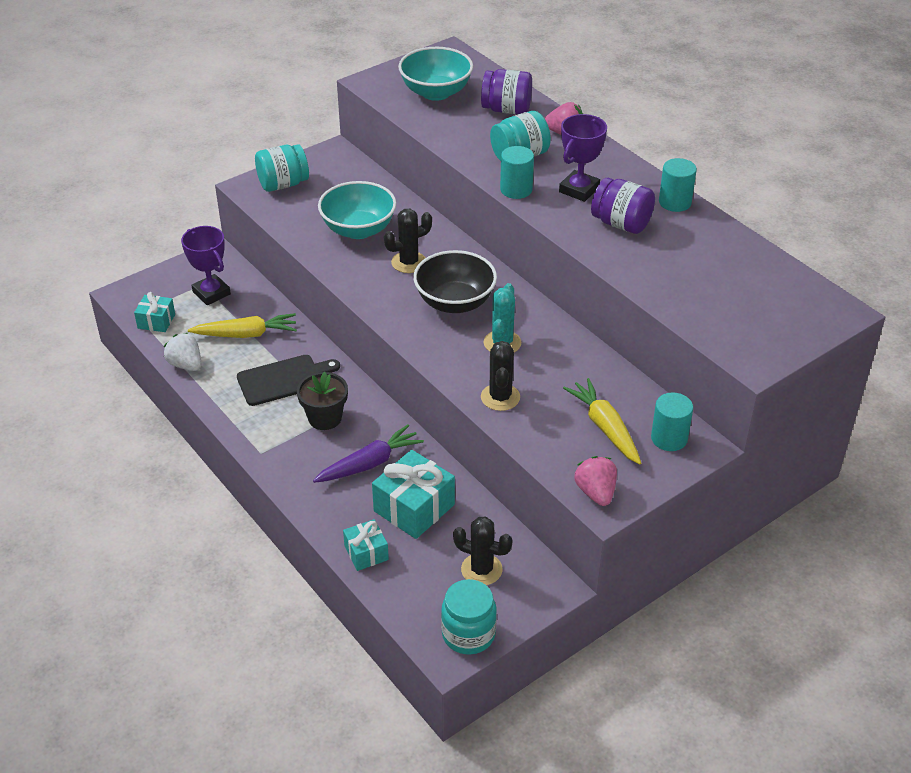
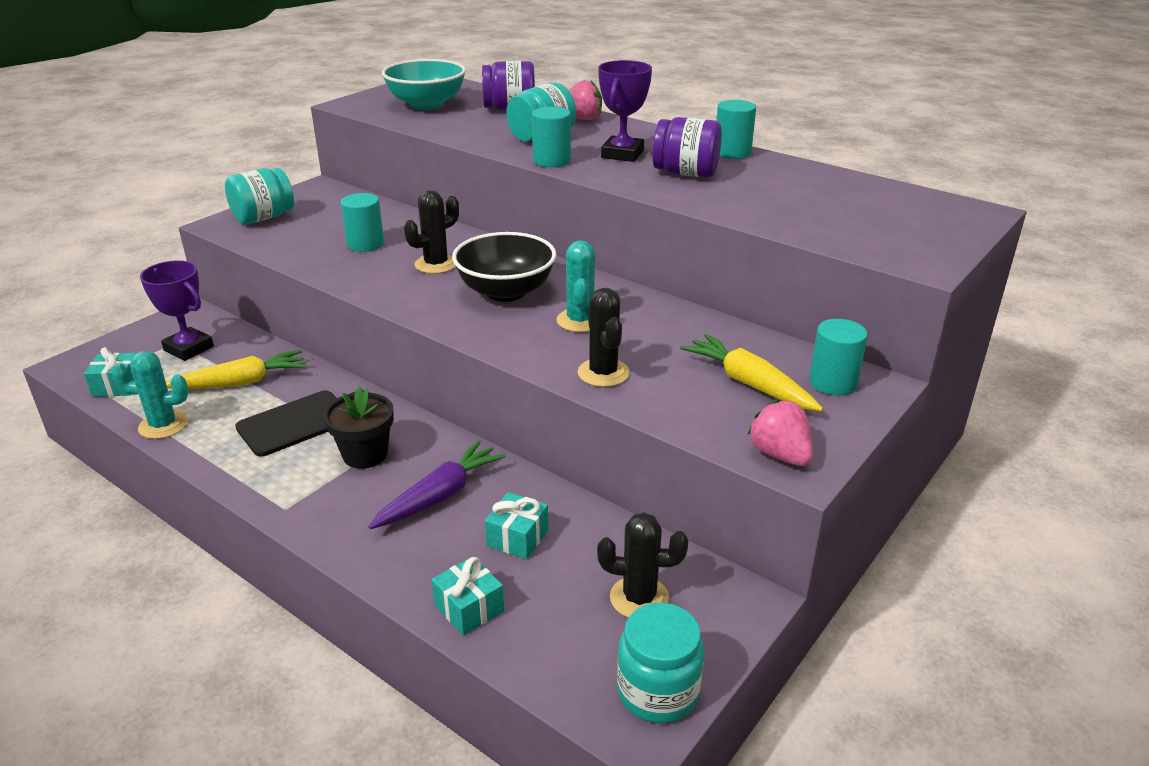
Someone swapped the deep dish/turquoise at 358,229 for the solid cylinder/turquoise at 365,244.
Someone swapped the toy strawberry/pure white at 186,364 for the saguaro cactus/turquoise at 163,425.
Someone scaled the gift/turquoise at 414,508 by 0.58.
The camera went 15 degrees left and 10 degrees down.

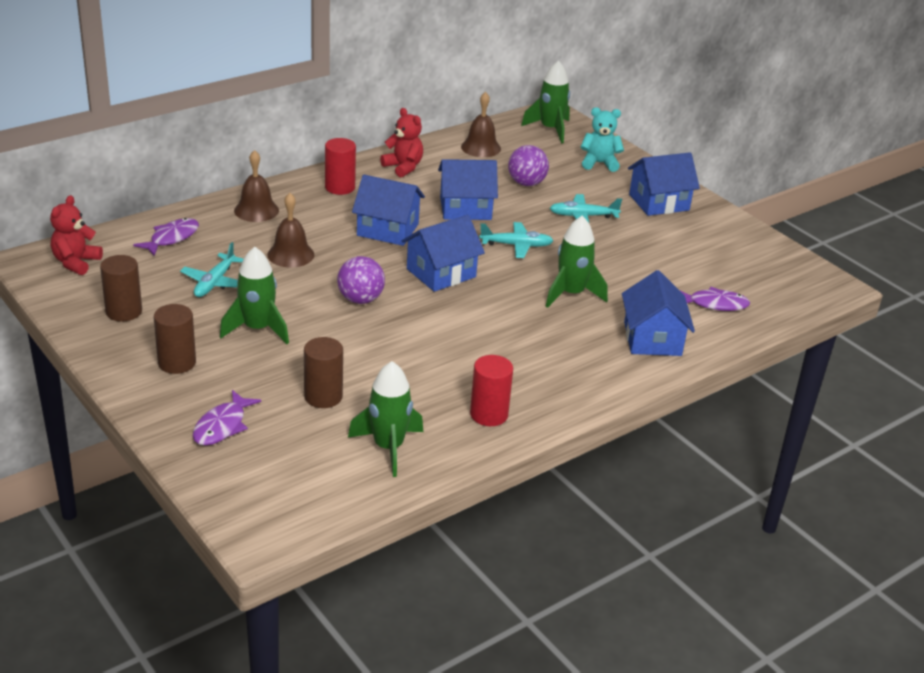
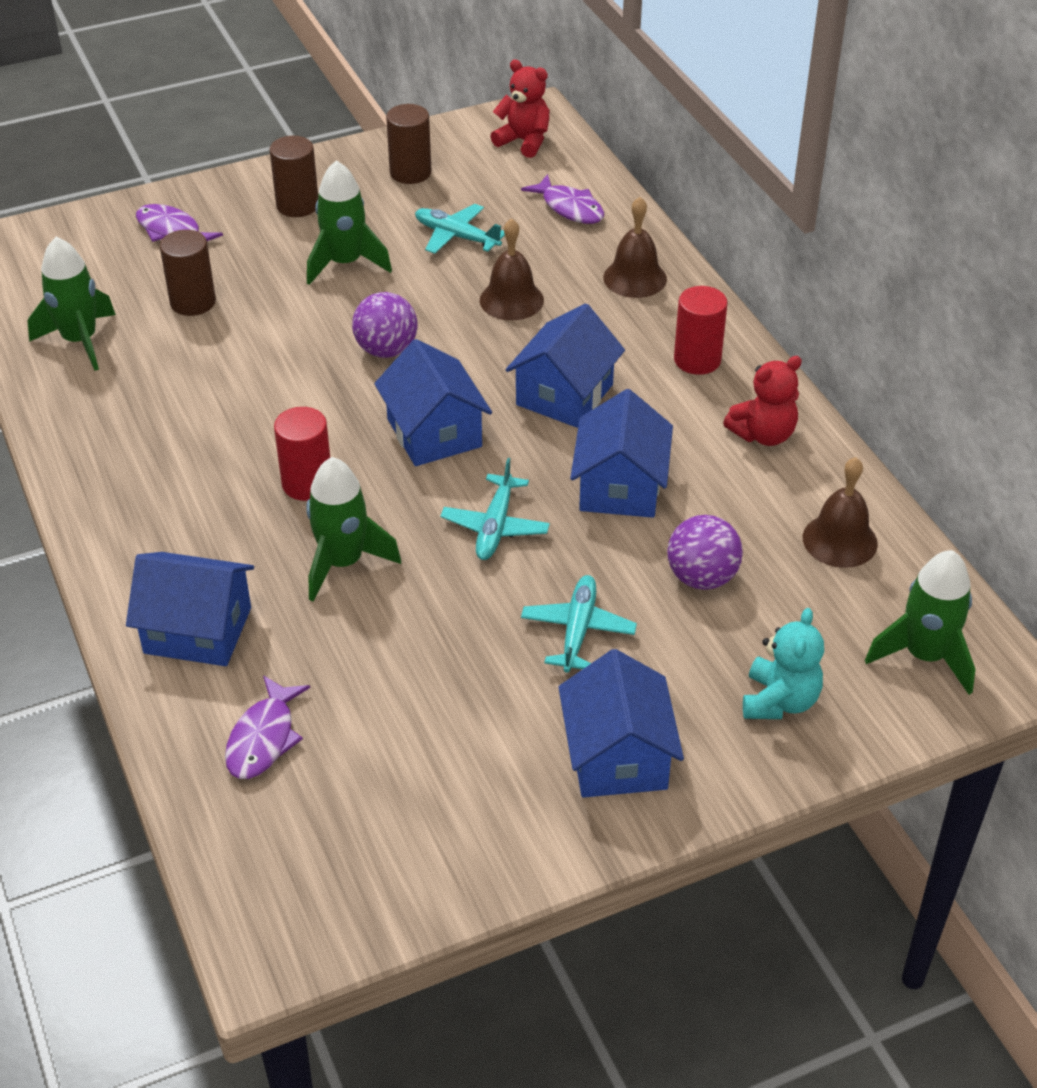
Someone carried the solid cylinder/scarlet from 489,414 to 307,484.
The camera went 105 degrees right and 10 degrees up.

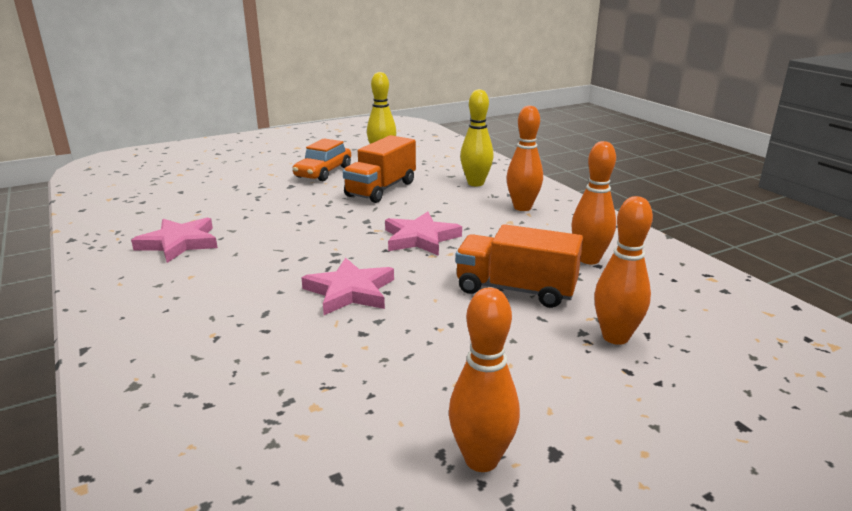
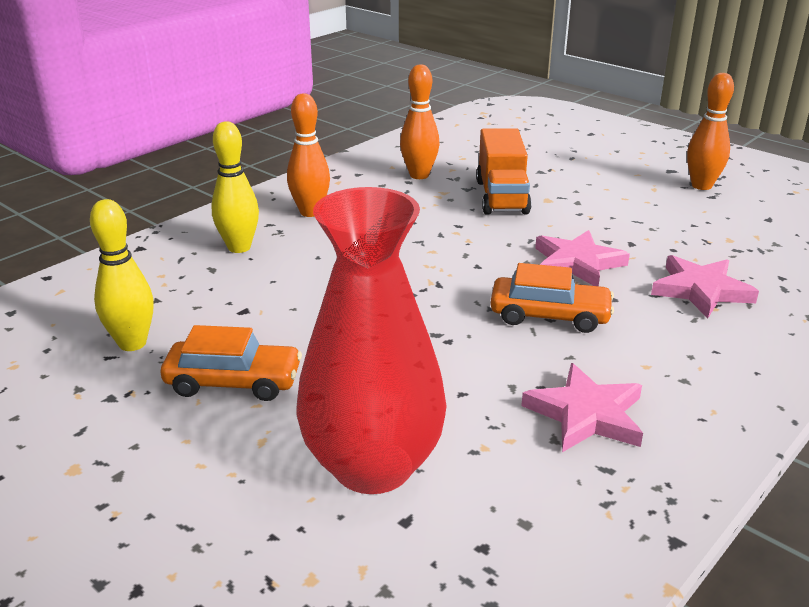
Someone took away the lorry/orange-coloured at 381,189.
Someone took away the skittle/orange-coloured at 615,337.
Someone carried the star/rose-pink from 420,238 to 701,290.
Someone put down the flower vase/scarlet at 373,466.
Someone put down the automobile/orange-coloured at 549,316.
The camera went 110 degrees left and 5 degrees up.

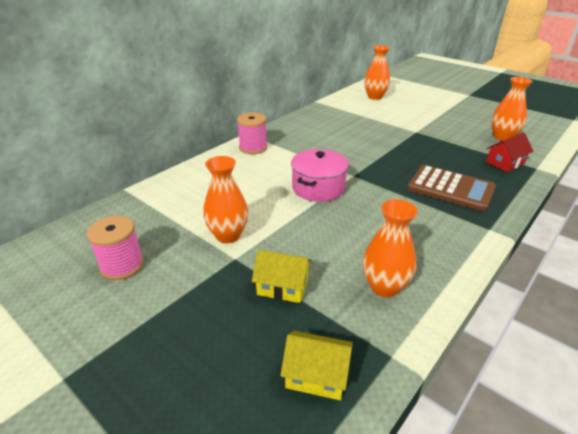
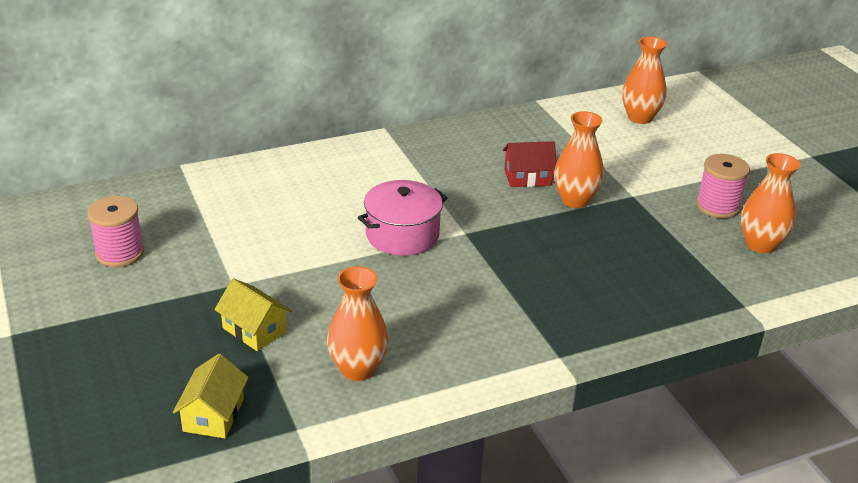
Someone carried the bobbin/rose-pink from 253,148 to 717,206.
Someone carried the cottage/scarlet from 505,163 to 527,177.
Someone carried the flower vase/orange-coloured from 228,235 to 575,200.
Someone took away the calculator/russet at 450,188.
Someone rotated the cottage/bright yellow at 316,375 by 60 degrees clockwise.
The camera went 25 degrees right and 0 degrees up.

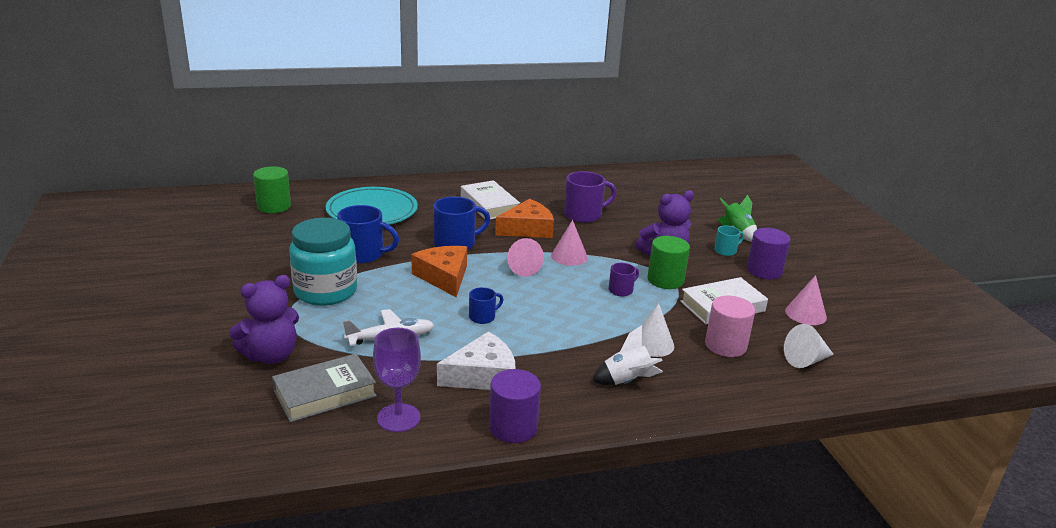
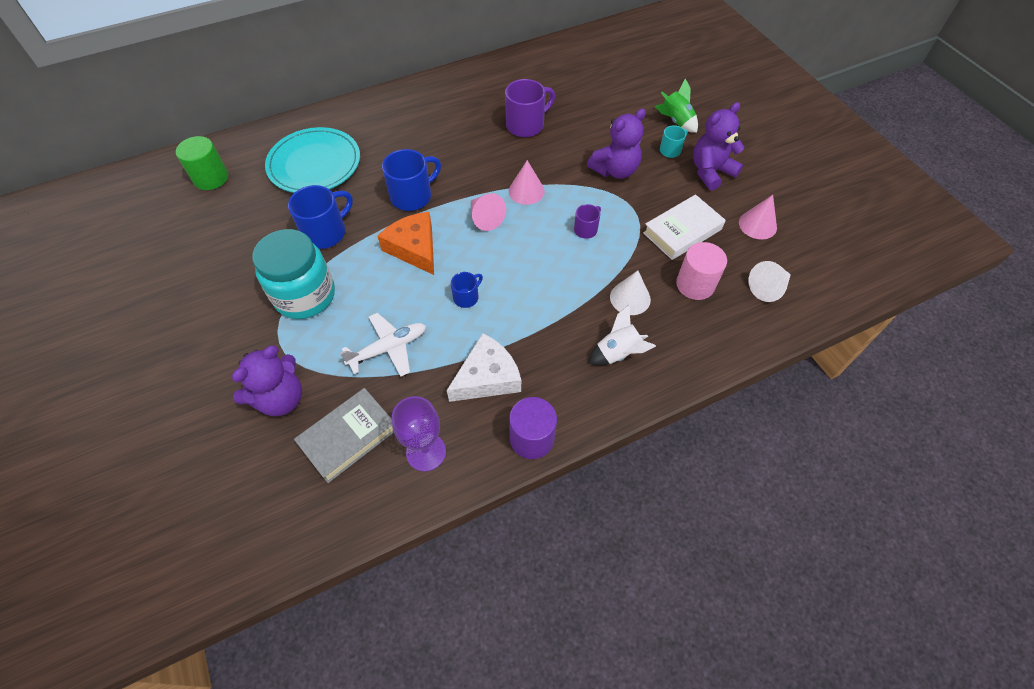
Someone took away the hardcover/pure white at 489,205.
Someone took away the piece of cheese/orange-coloured at 527,229.
Someone rotated the coffee mug/royal blue at 363,254 by 45 degrees counterclockwise.
Someone swapped the solid cylinder/royal purple at 764,271 for the stuffed bear/royal purple at 710,172.
Someone took away the solid cylinder/emerald at 665,280.
The camera went 10 degrees left and 30 degrees up.

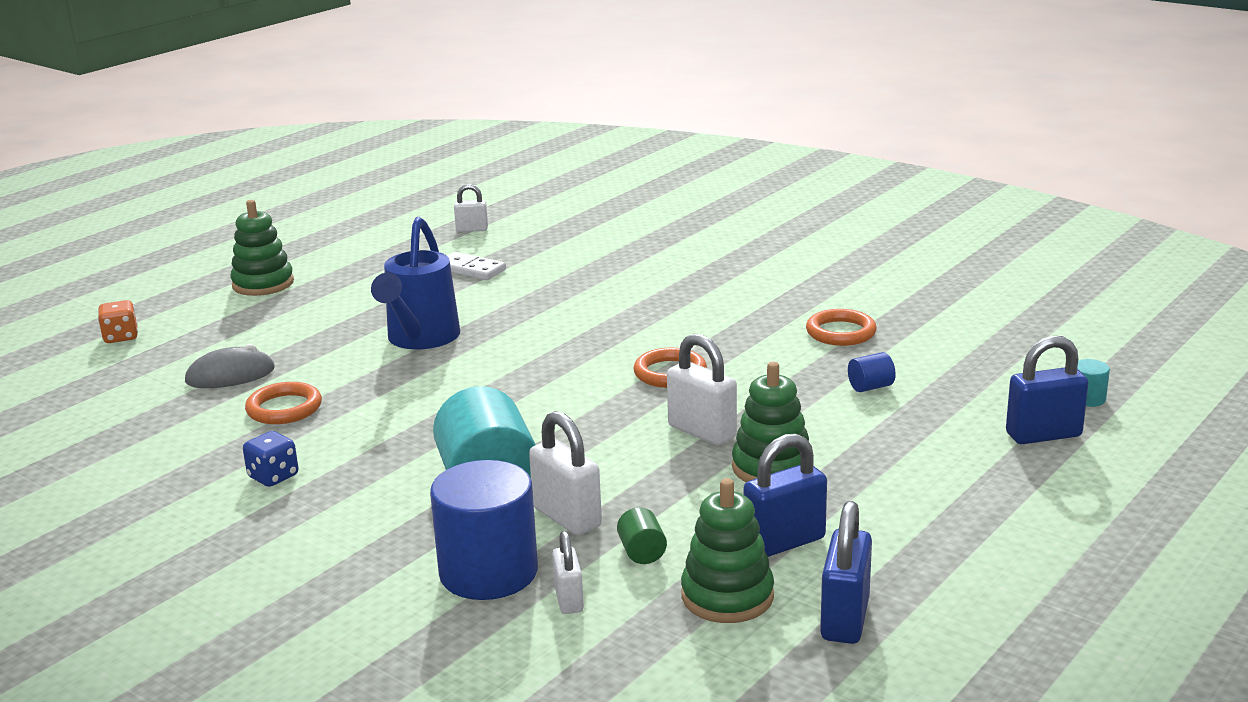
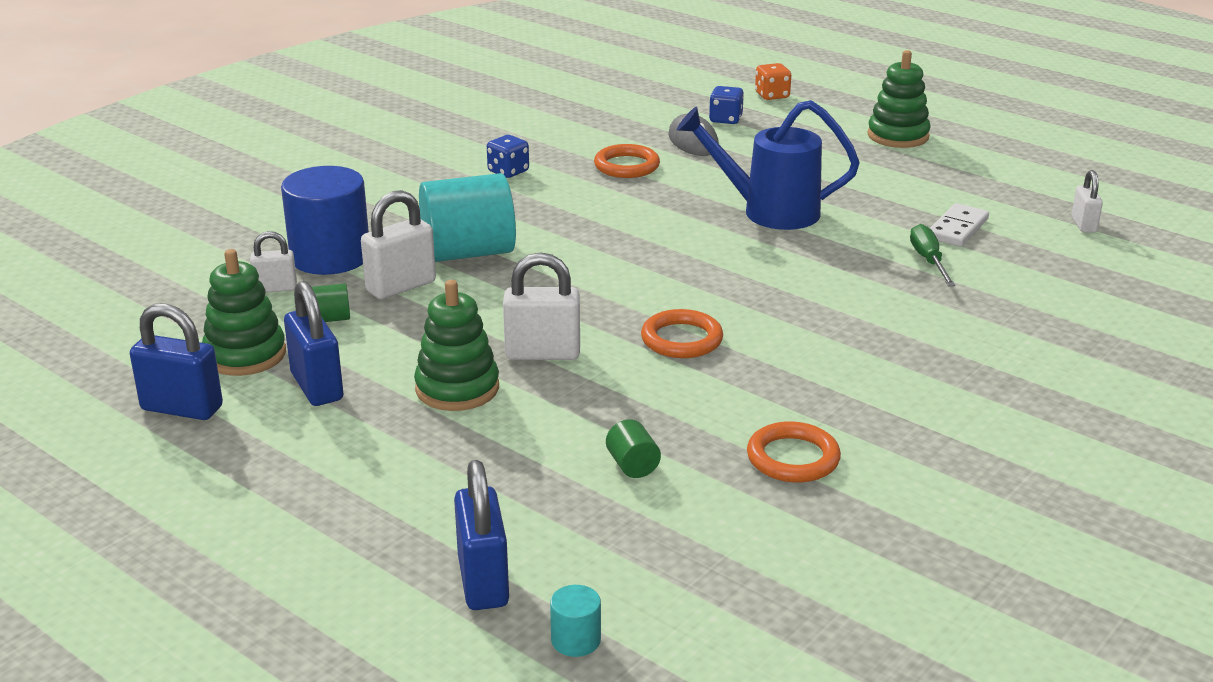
Someone rotated the lock/pure white at 702,432 by 45 degrees clockwise.
Someone repainted the solid cylinder/royal blue at 870,387, which became the solid cylinder/emerald at 632,466.
Someone put down the die/royal blue at 725,119.
Someone put down the flat screwdriver/emerald at 928,260.
The camera went 90 degrees right and 5 degrees up.

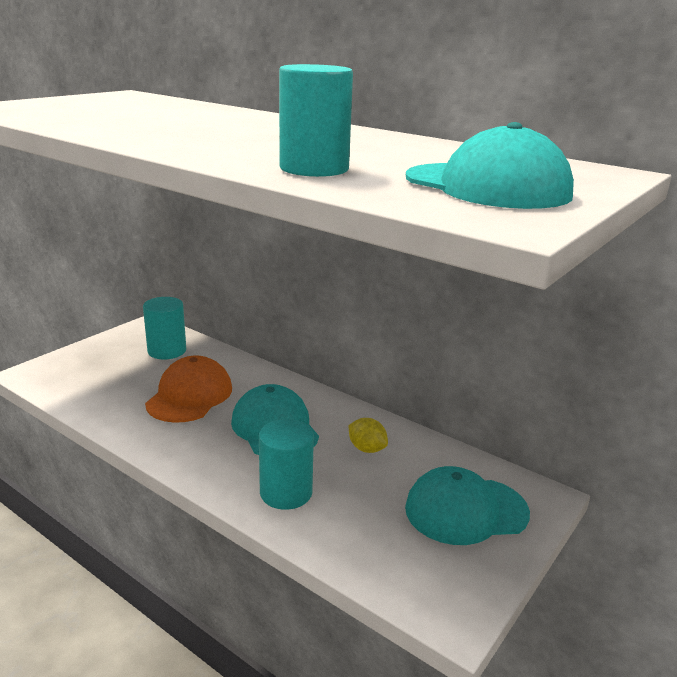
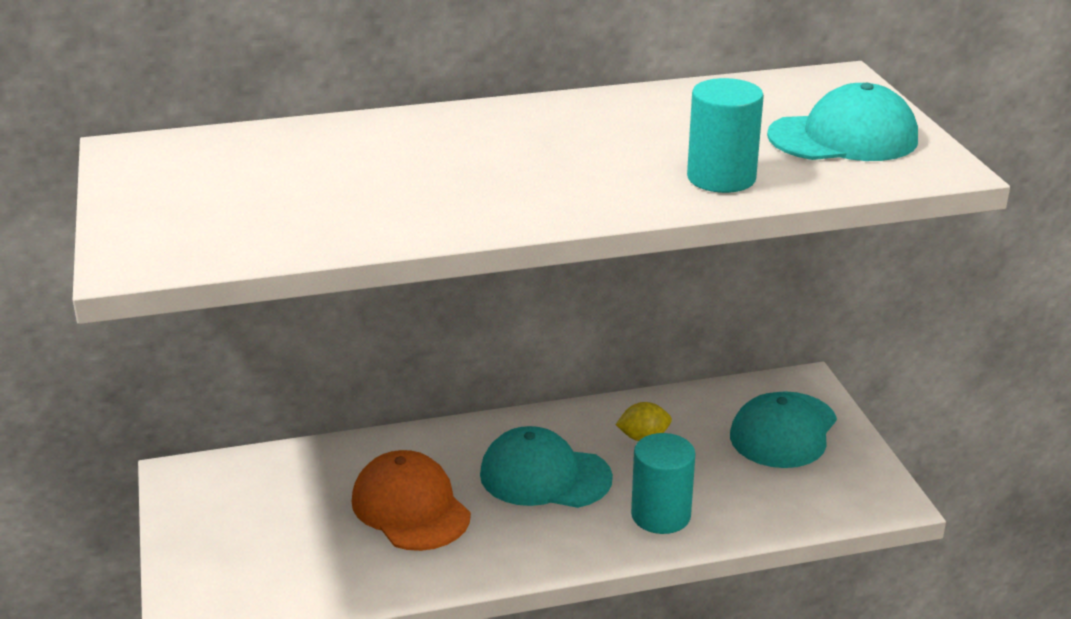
Someone took away the solid cylinder/turquoise at 167,351.
The camera went 50 degrees left and 5 degrees up.

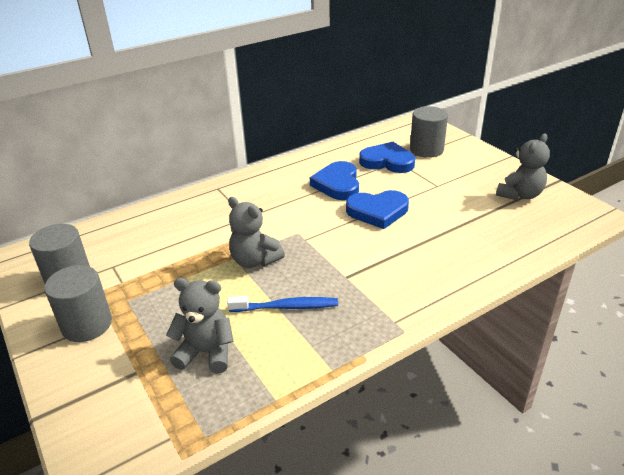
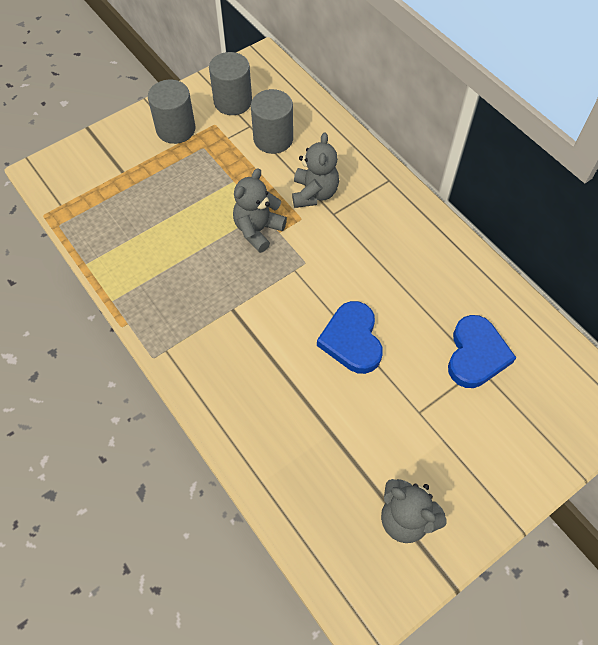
Someone carried the solid cylinder/grey from 426,150 to 273,139.
Someone took away the love heart/royal blue at 337,184.
Someone carried the stuffed bear/grey from 206,352 to 314,193.
Someone took away the dental brush/royal blue at 286,307.
The camera went 85 degrees right and 25 degrees up.

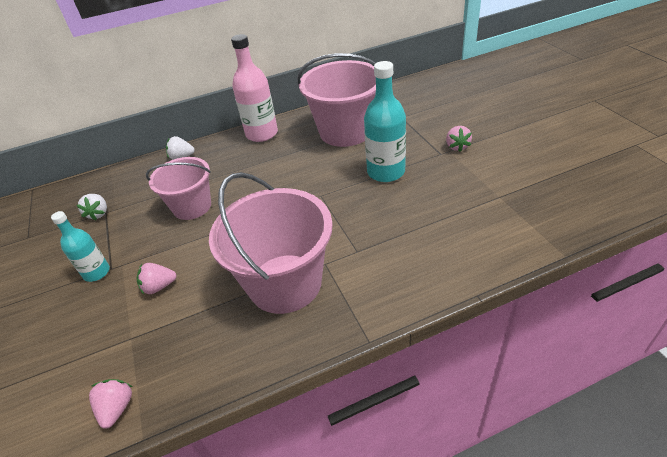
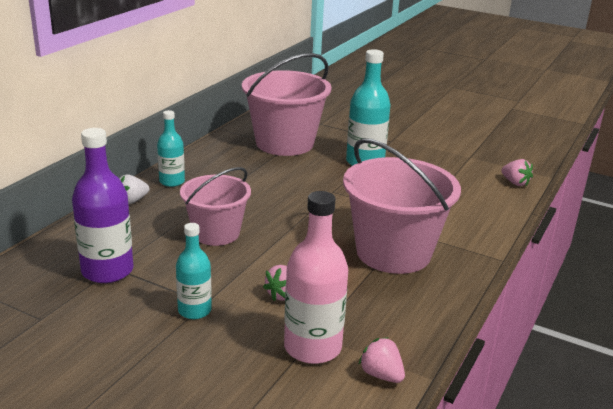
Someone carried the bottle/rose-pink from 262,134 to 312,347.
Someone carried the toy strawberry/rose-pink from 457,146 to 515,183.
Someone swapped the toy strawberry/pure white at 98,213 for the bottle/royal purple at 107,271.
Someone put down the bottle/turquoise at 172,181.
The camera went 45 degrees left and 15 degrees down.

